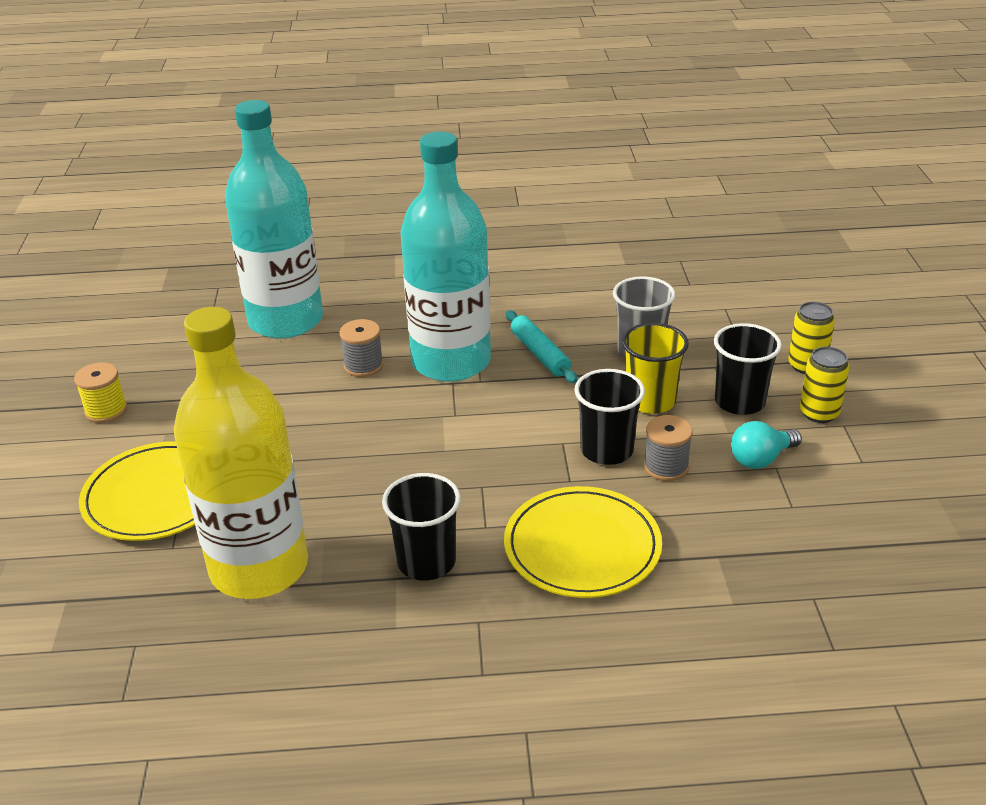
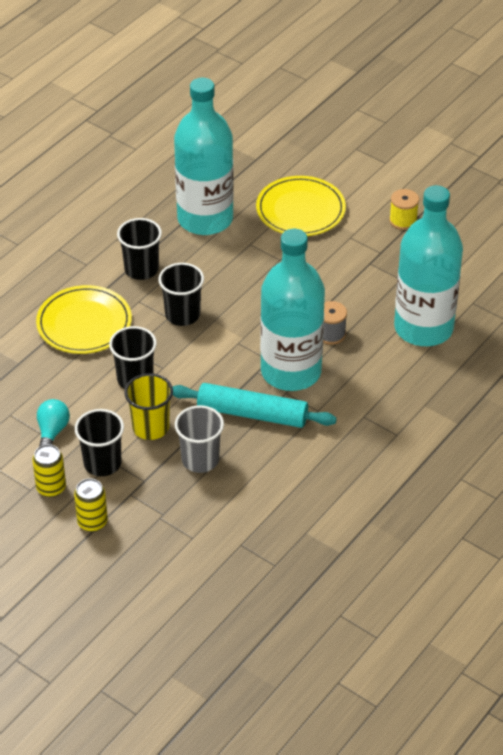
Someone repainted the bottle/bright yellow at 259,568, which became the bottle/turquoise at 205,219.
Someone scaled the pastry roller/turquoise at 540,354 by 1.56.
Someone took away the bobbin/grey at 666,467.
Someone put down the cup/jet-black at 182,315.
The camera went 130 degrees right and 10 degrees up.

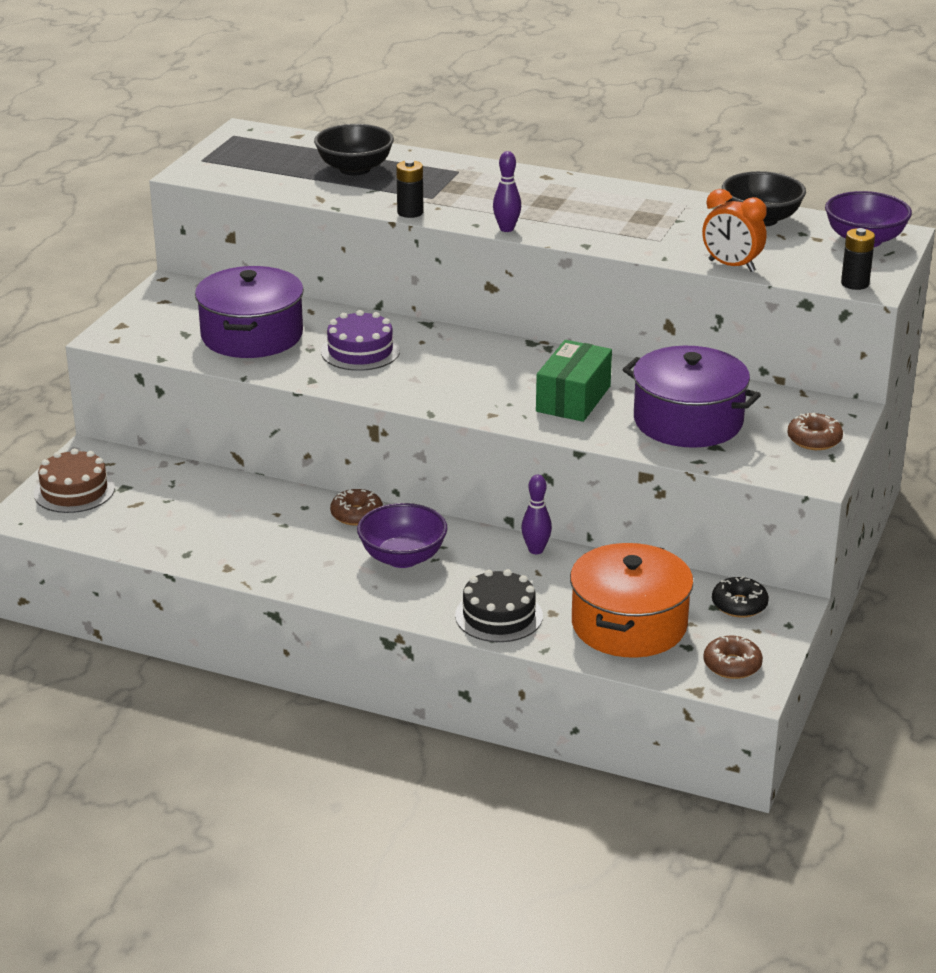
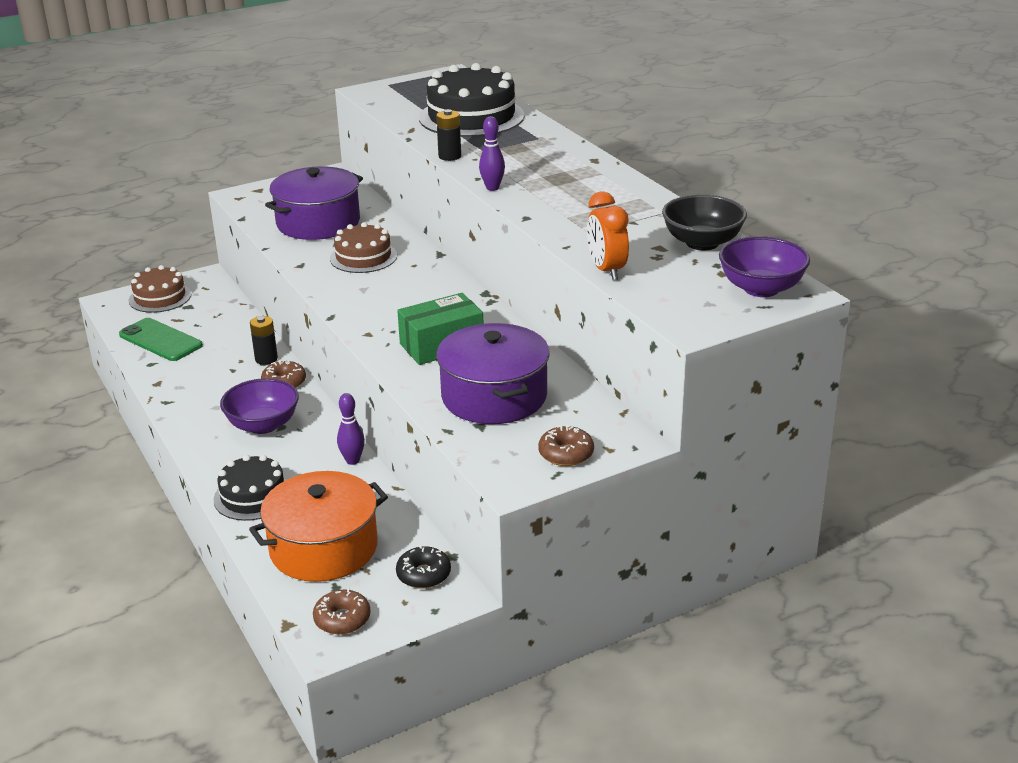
Someone swapped the deep dish/jet-black at 354,169 for the layer cake/jet-black at 471,117.
Someone carried the AA battery/jet-black from 855,283 to 266,359.
Someone repainted the layer cake/royal purple at 360,351, which became the layer cake/russet at 363,257.
Someone put down the mobile phone/emerald at 160,340.
The camera went 40 degrees right and 0 degrees up.

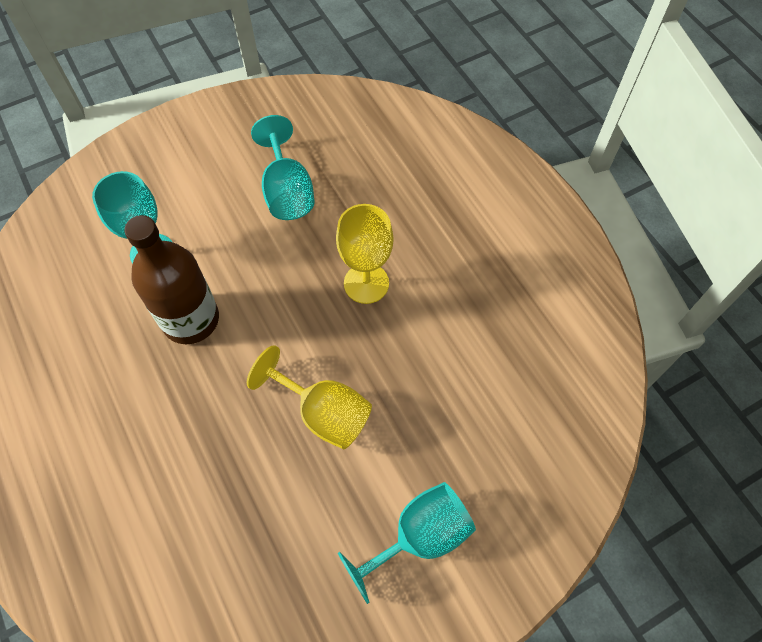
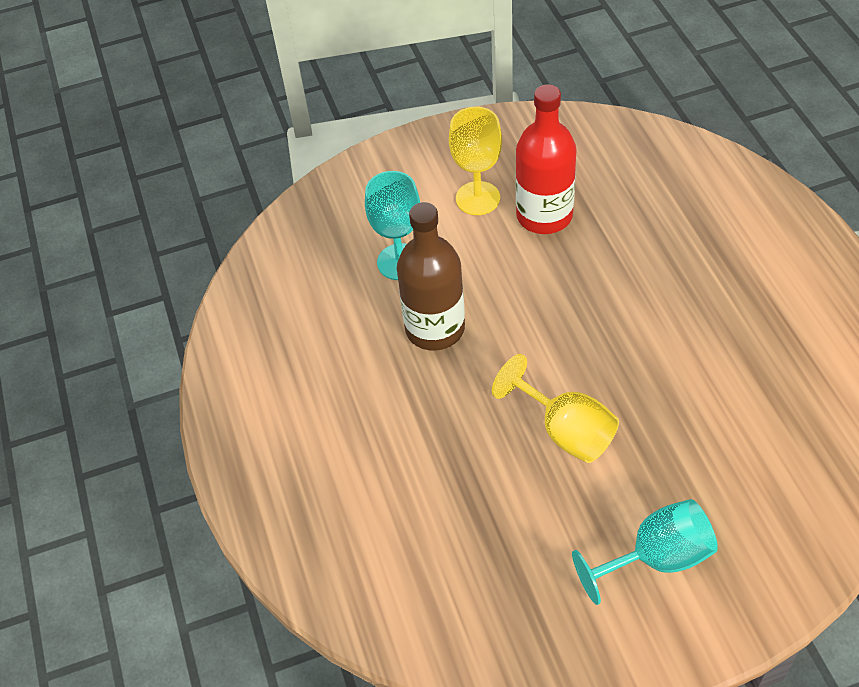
Someone swapped the wine glass/turquoise at 287,191 for the bottle/scarlet at 544,215.
Someone carried the wine glass/bright yellow from 366,283 to 478,198.
The camera went 15 degrees right and 10 degrees down.

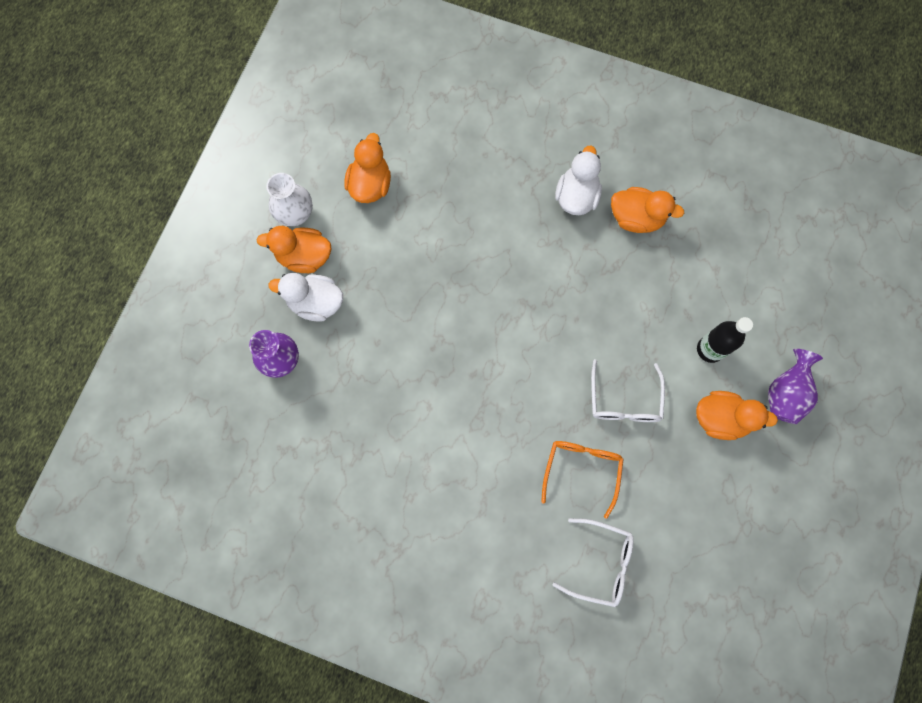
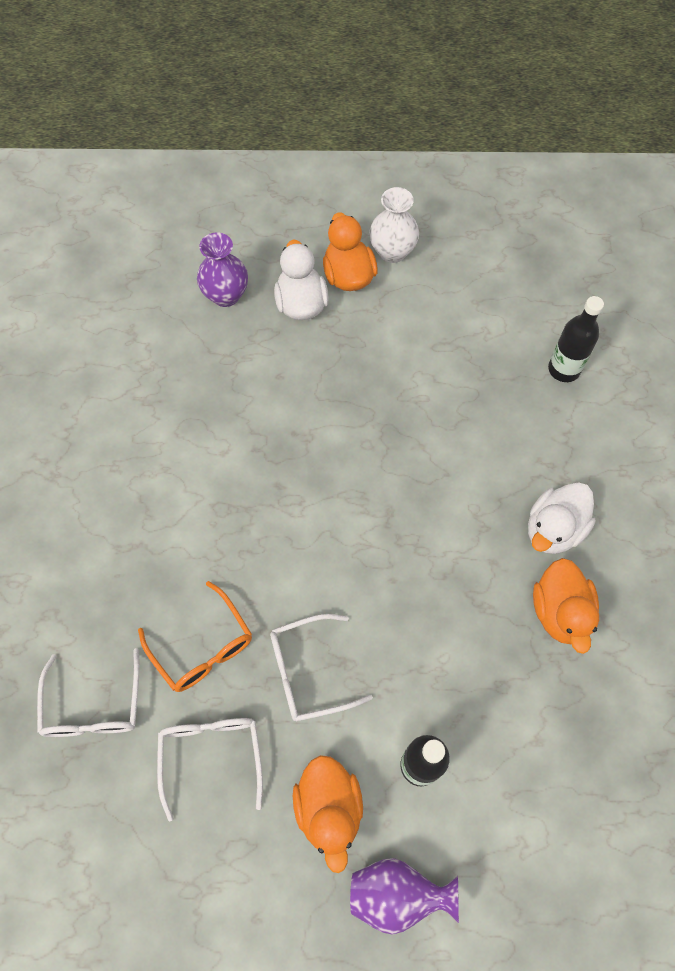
Someone took away the duck/orange-coloured at 370,185.
Someone rotated the duck/pure white at 576,196 by 135 degrees clockwise.
Someone rotated the glasses/orange-coloured at 581,470 by 60 degrees clockwise.
Someone put down the bottle/jet-black at 564,369.
Someone put down the glasses/pure white at 211,756.
The camera went 70 degrees right and 10 degrees down.

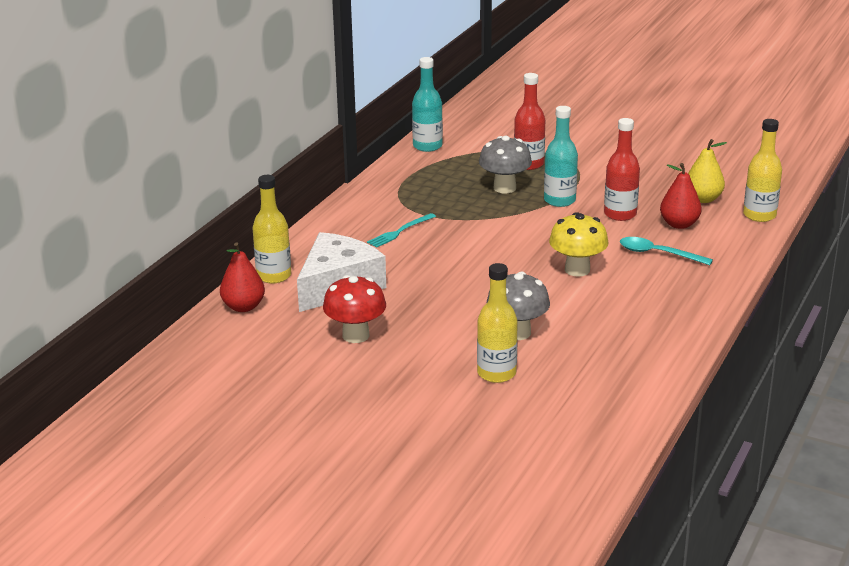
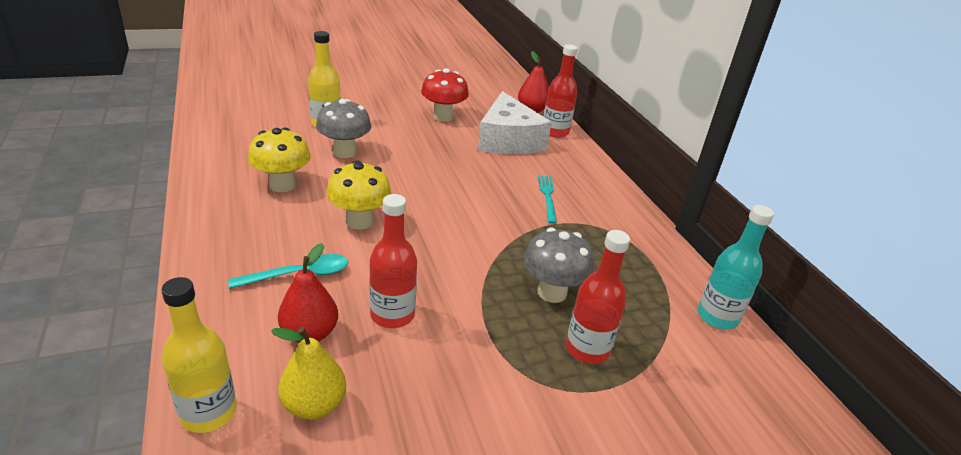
Someone took away the bottle/turquoise at 559,200.
Someone repainted the bottle/bright yellow at 274,276, which became the bottle/scarlet at 555,132.
Someone put down the fungus/bright yellow at 282,185.
The camera went 130 degrees right and 5 degrees up.

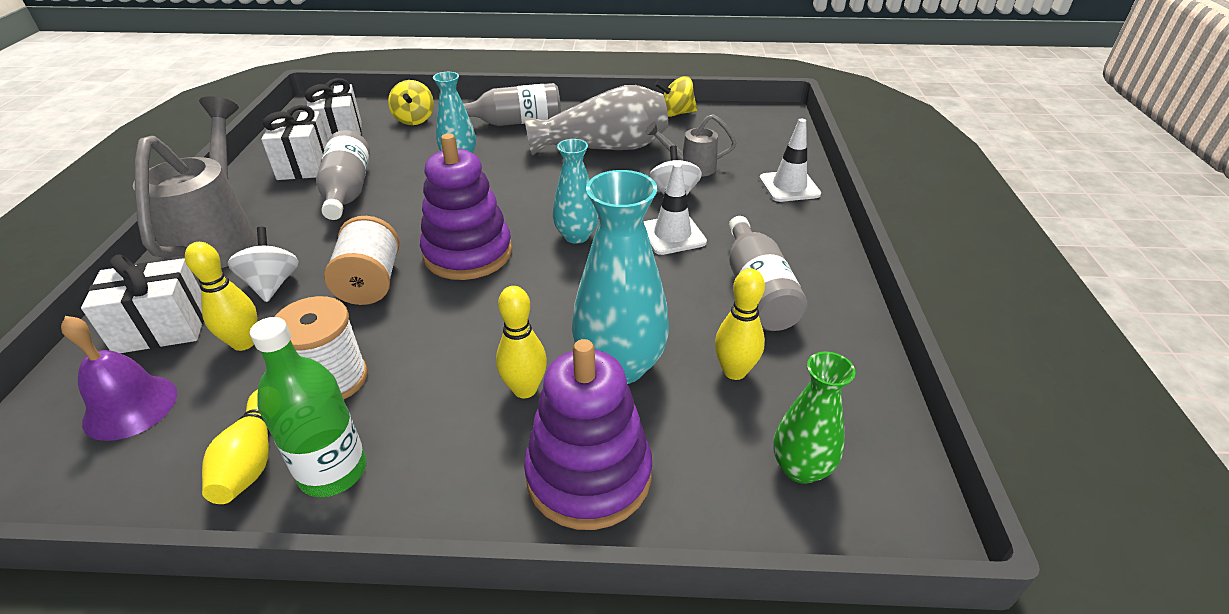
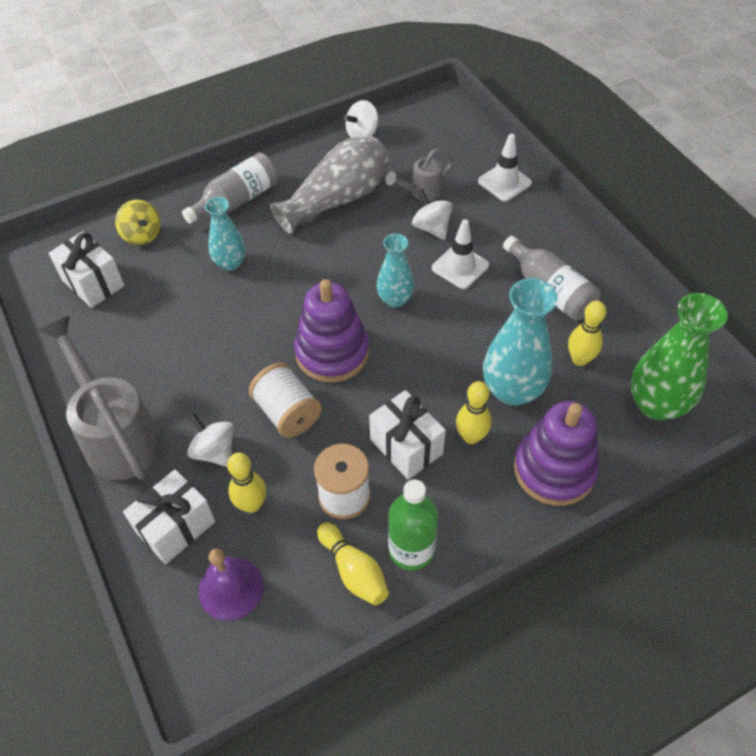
Someone repainted the toy top/bright yellow at 676,113, which became the toy top/pure white at 362,134.
Someone carried the gift/pure white from 305,165 to 406,446.
Someone took away the bottle/grey at 347,191.
Someone scaled the flower vase/emerald at 800,468 by 1.65.
The camera went 30 degrees left and 15 degrees up.

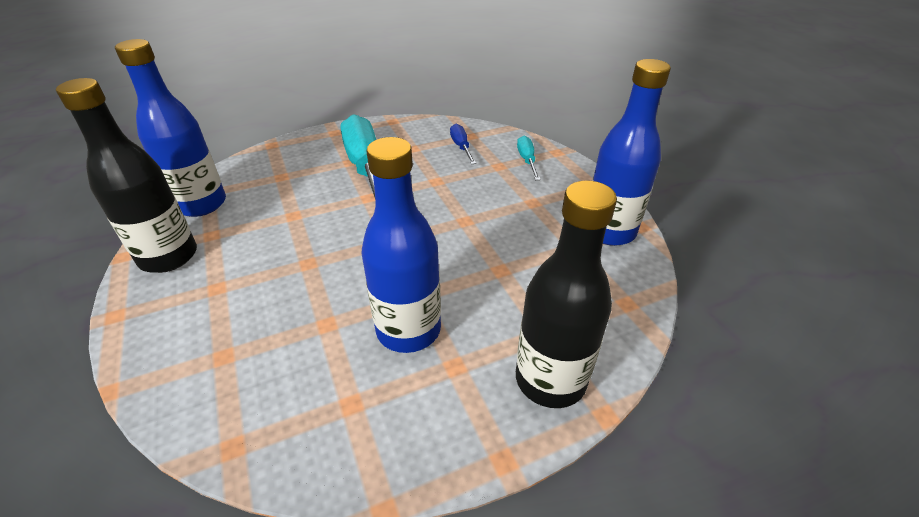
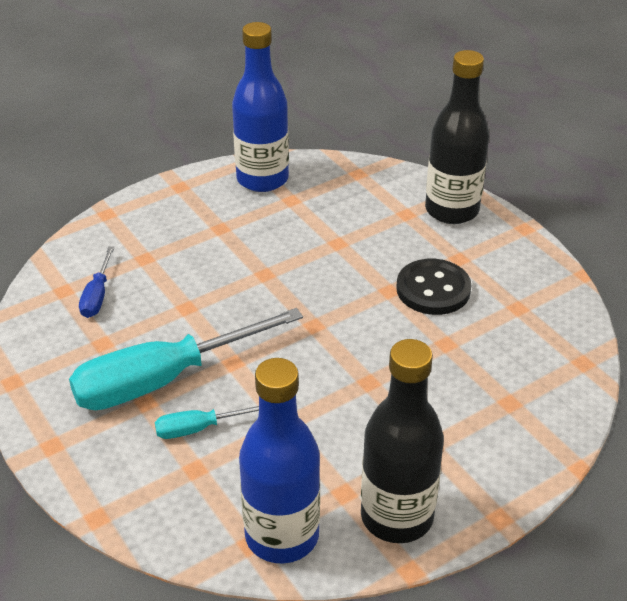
Someone rotated the flat screwdriver/royal blue at 461,147 by 60 degrees counterclockwise.
Someone carried the flat screwdriver/turquoise from 527,160 to 199,428.
Someone swapped the bottle/royal blue at 408,330 for the sewing button/jet-black at 433,289.
The camera went 100 degrees left and 0 degrees up.

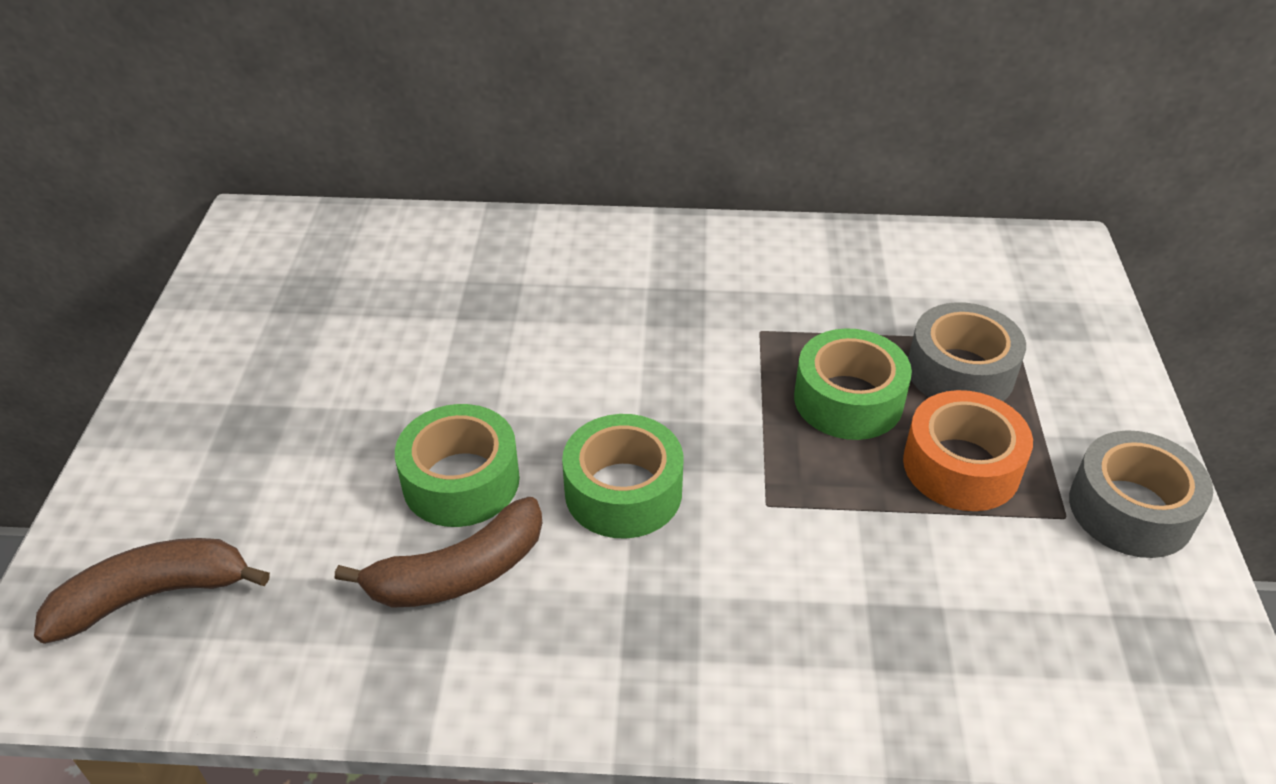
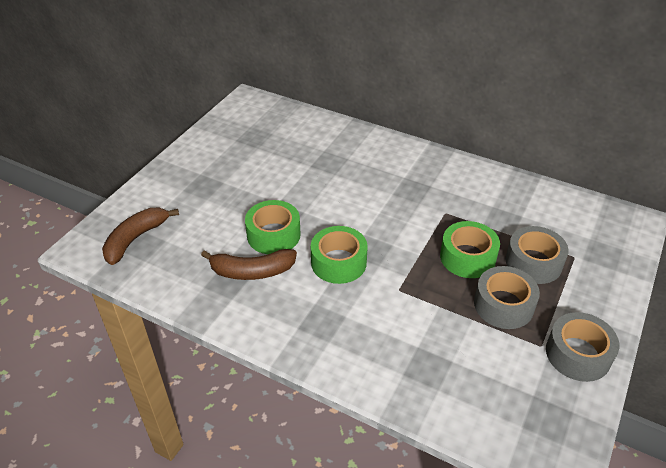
Someone repainted the roll of tape/orange-coloured at 961,466, which became the roll of tape/grey at 503,305.
Someone rotated the banana/russet at 153,595 by 60 degrees counterclockwise.
The camera went 25 degrees right and 0 degrees up.

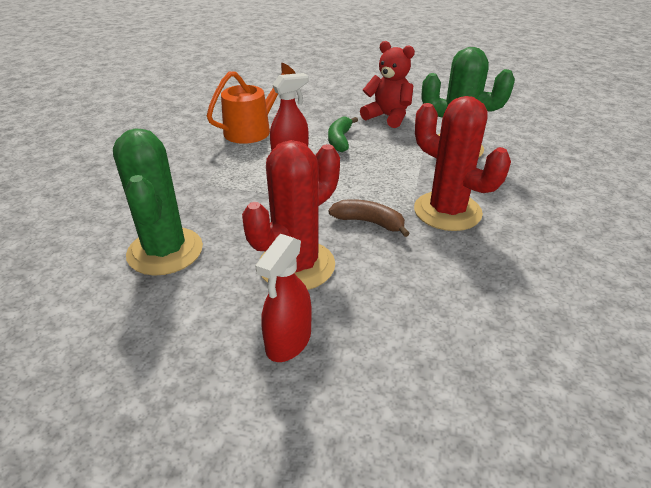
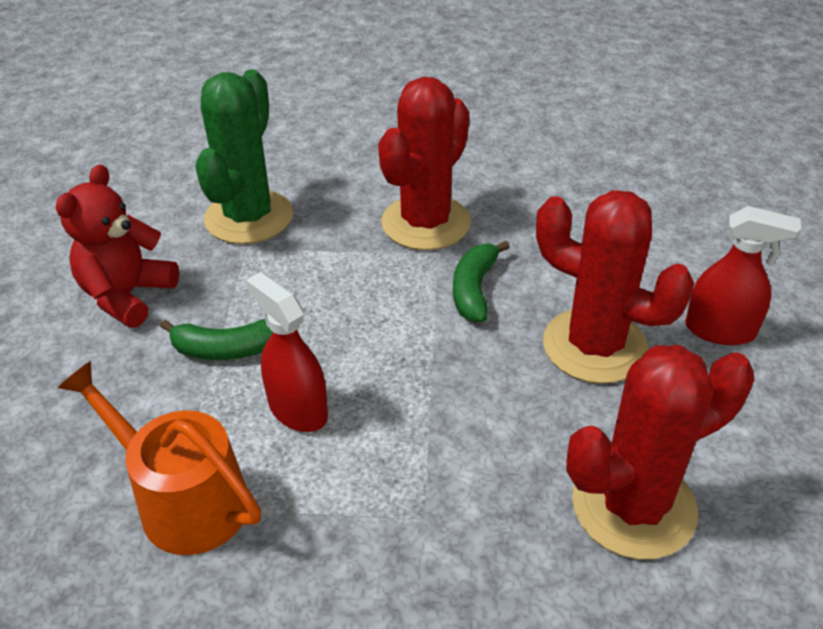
Someone repainted the saguaro cactus/emerald at 165,251, which became the saguaro cactus/scarlet at 633,506.
Someone repainted the banana/russet at 369,222, which became the banana/emerald at 474,290.
The camera went 100 degrees left and 5 degrees up.

